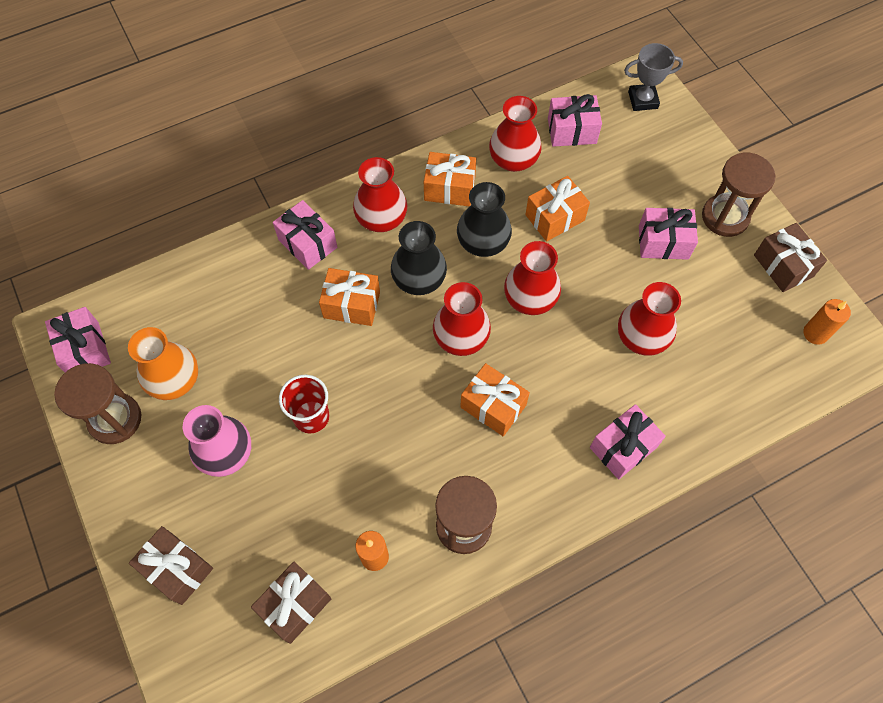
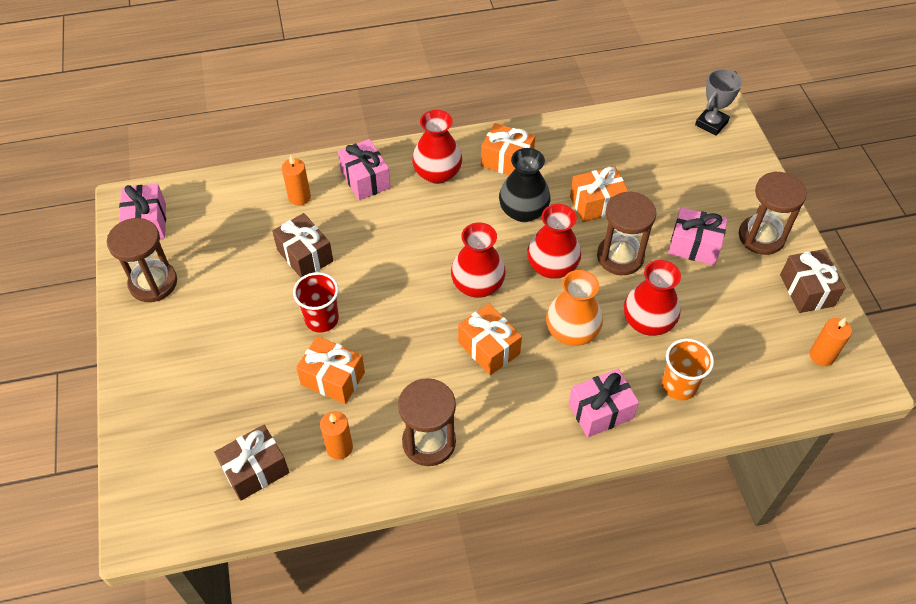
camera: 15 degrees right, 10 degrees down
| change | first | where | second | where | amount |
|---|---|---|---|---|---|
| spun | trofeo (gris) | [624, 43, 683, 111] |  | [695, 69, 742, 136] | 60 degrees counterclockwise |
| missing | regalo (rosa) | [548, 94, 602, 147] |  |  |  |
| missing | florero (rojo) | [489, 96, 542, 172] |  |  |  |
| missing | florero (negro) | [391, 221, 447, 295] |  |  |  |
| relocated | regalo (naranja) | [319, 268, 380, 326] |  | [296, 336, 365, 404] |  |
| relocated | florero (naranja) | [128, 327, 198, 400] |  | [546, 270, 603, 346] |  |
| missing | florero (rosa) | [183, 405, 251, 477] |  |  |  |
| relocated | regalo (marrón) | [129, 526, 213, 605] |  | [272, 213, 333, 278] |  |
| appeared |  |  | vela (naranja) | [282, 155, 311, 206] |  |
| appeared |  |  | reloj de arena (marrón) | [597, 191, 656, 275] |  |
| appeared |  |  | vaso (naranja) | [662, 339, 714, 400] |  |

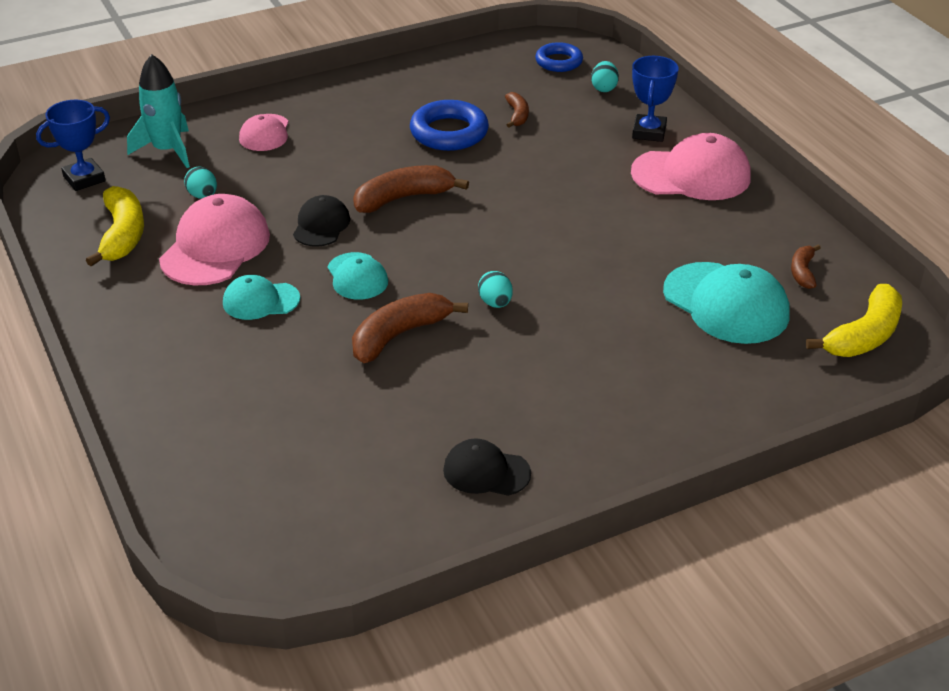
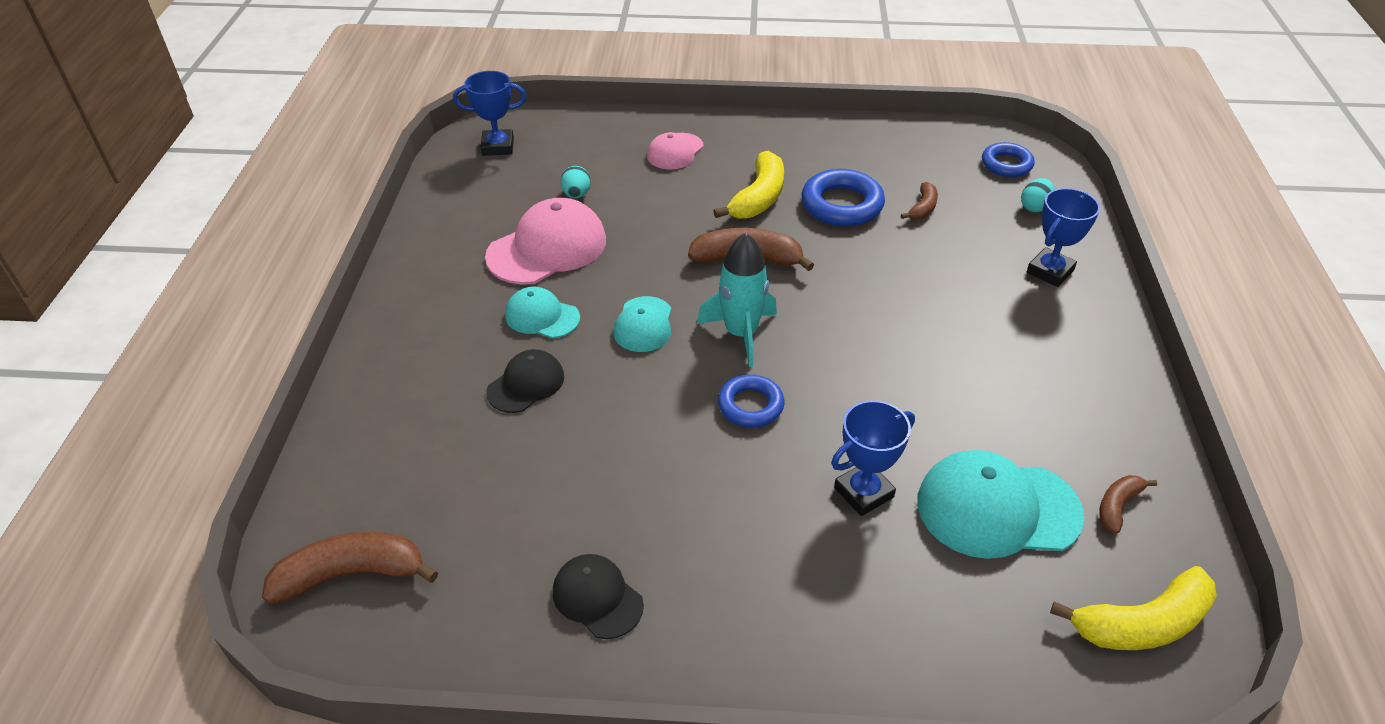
camera: 30 degrees right, 5 degrees up
| change | first | where | second | where | amount |
|---|---|---|---|---|---|
| relocated | cohete (turquesa) | [127, 54, 190, 168] |  | [697, 233, 777, 367] |  |
| missing | gorra (rosa) | [631, 133, 751, 200] |  |  |  |
| relocated | plátano (amarillo) | [86, 186, 144, 266] |  | [713, 151, 784, 219] |  |
| relocated | gorra (negro) | [293, 195, 350, 247] |  | [486, 349, 564, 413] |  |
| spun | gorra (turquesa) | [663, 262, 789, 344] |  | [917, 450, 1084, 559] | 105 degrees clockwise |
| exchanged | huevo (turquesa) | [478, 271, 513, 308] | anillo (azul) | [718, 374, 784, 428] |  |
| relocated | plátano (marrón) | [352, 293, 468, 363] |  | [262, 532, 438, 604] |  |
| appeared |  |  | trofeo (azul) | [831, 400, 915, 516] |  |

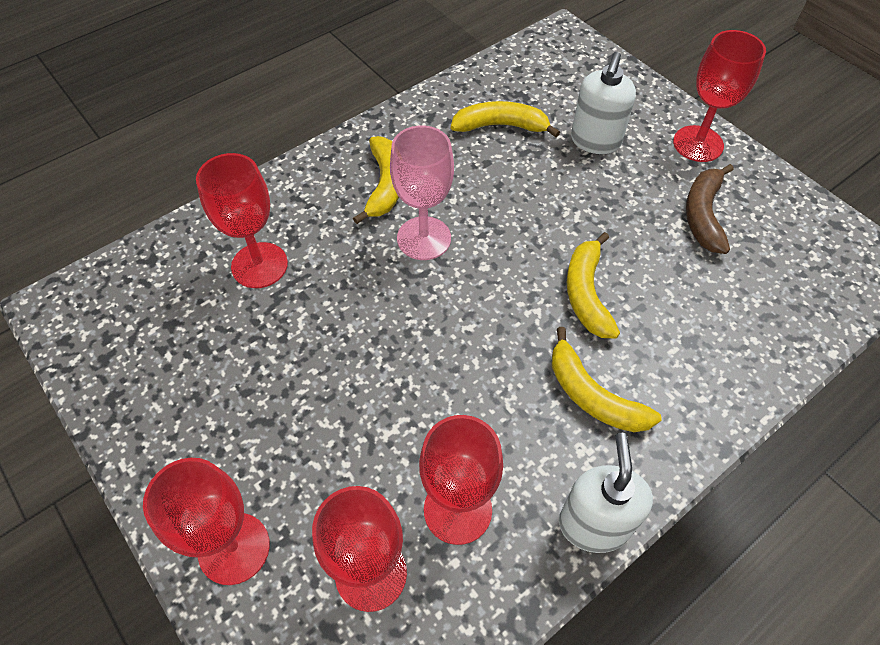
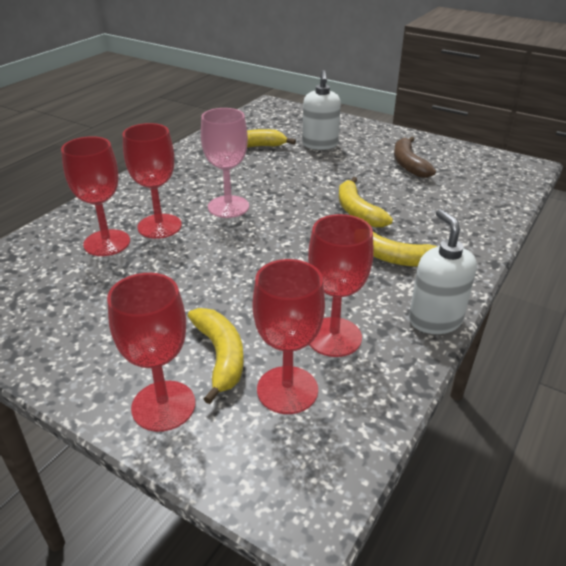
camera: 20 degrees left, 20 degrees down
| change | first | where | second | where | amount |
|---|---|---|---|---|---|
| relocated | copa (rojo) | [673, 30, 766, 162] |  | [122, 123, 182, 239] |  |
| relocated | plátano (amarillo) | [353, 136, 399, 224] |  | [188, 308, 244, 404] |  |

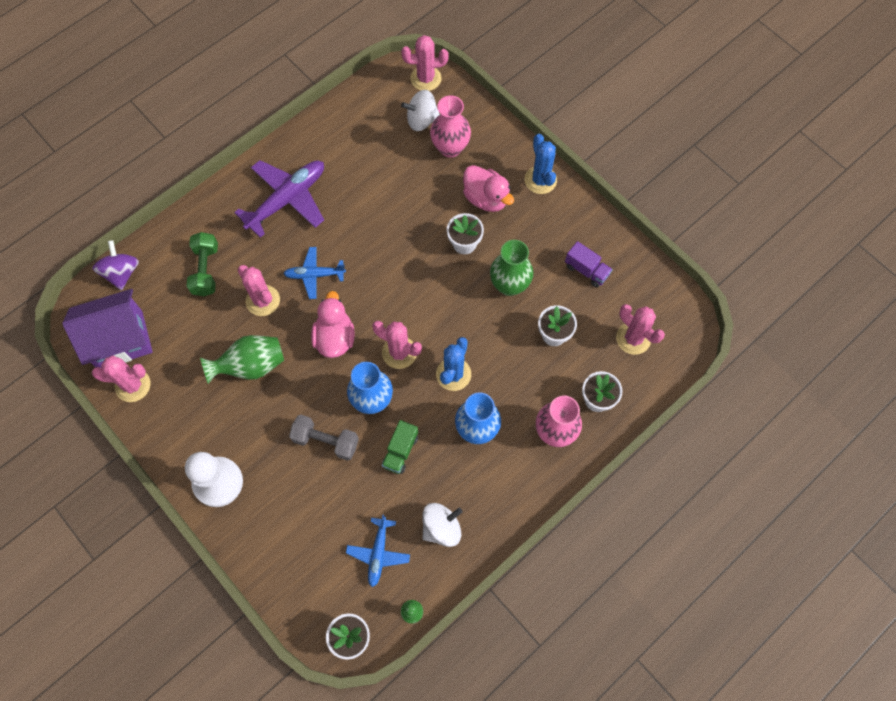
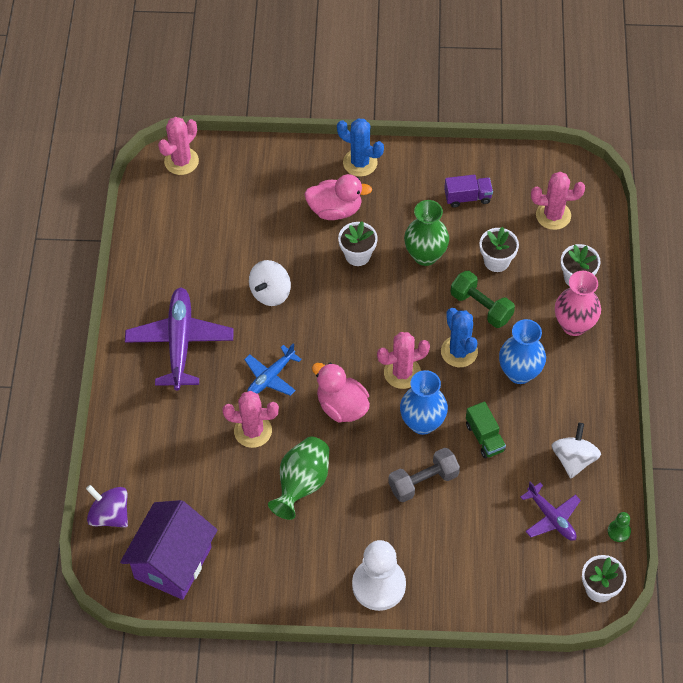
camera: 45 degrees left, 10 degrees down
| change | first | where | second | where | amount |
|---|---|---|---|---|---|
| relocated | peonza (blanco) | [401, 90, 440, 131] |  | [249, 260, 291, 306] |  |
| missing | florero (rosa) | [430, 95, 471, 158] |  |  |  |
| relocated | mancuerna (verde) | [187, 232, 218, 296] |  | [451, 271, 515, 328] |  |
| missing | cactus (rosa) | [92, 356, 151, 402] |  |  |  |
| colour | avión (azul) | [346, 514, 410, 587] | avión (morado) | [521, 481, 581, 541] |  |

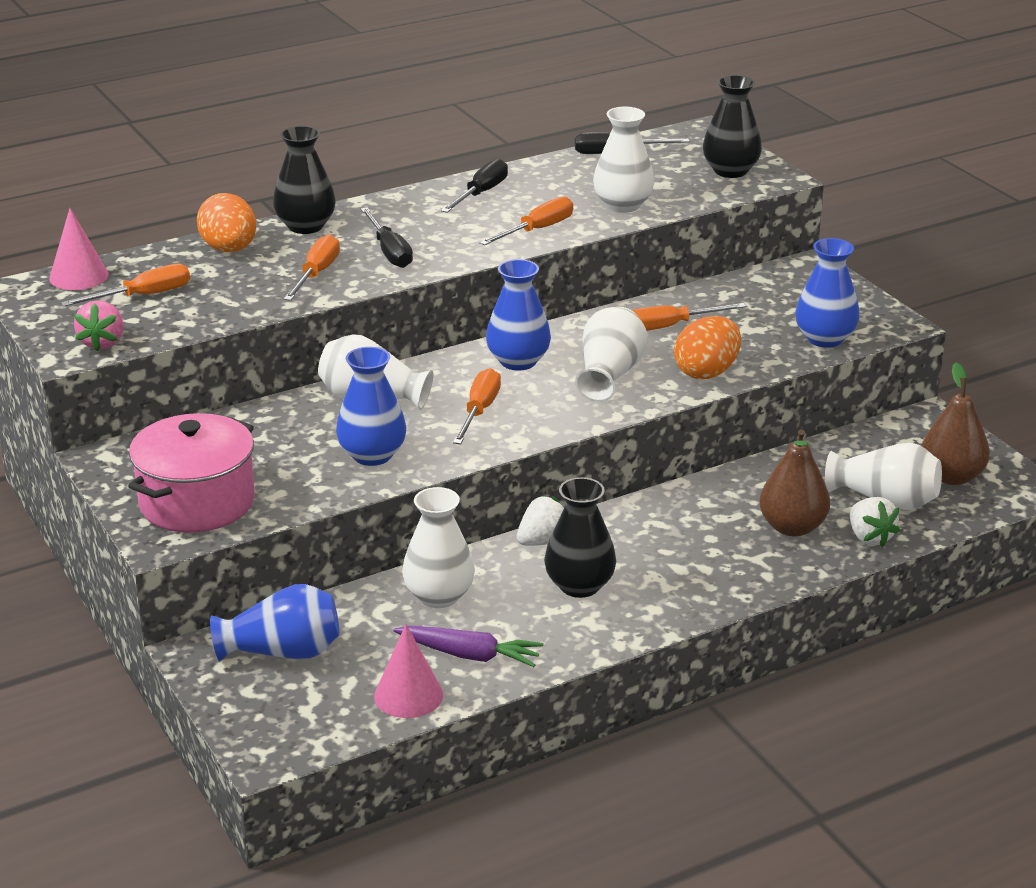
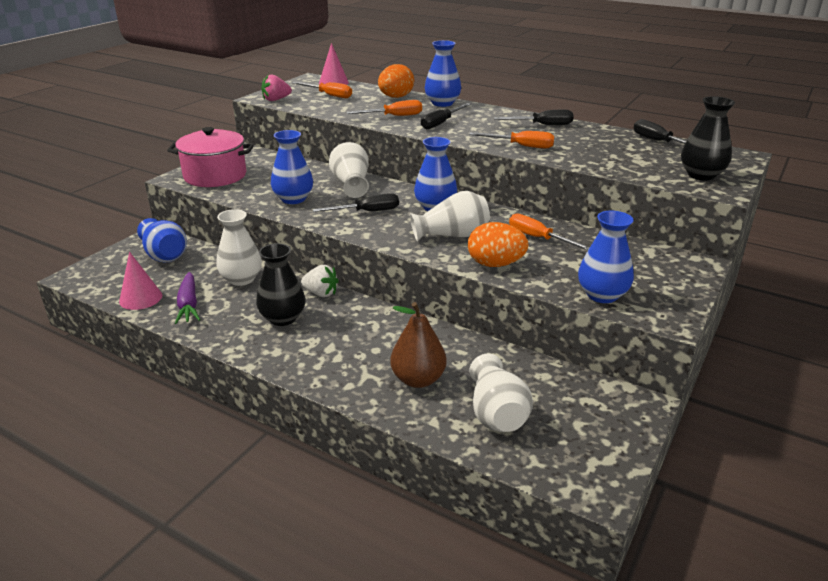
camera: 60 degrees right, 0 degrees up
| change | first | where | second | where | amount |
|---|---|---|---|---|---|
| missing | florero (blanco) | [593, 107, 654, 213] |  |  |  |
| colour | florero (negro) | [273, 126, 336, 234] | florero (azul) | [425, 40, 461, 107] |  |
| missing | pera (marrón) | [922, 362, 990, 485] |  |  |  |
| colour | destornillador (naranja) | [453, 368, 501, 444] | destornillador (negro) | [313, 193, 399, 212] |  |
| missing | fresa (blanco) | [850, 497, 900, 547] |  |  |  |

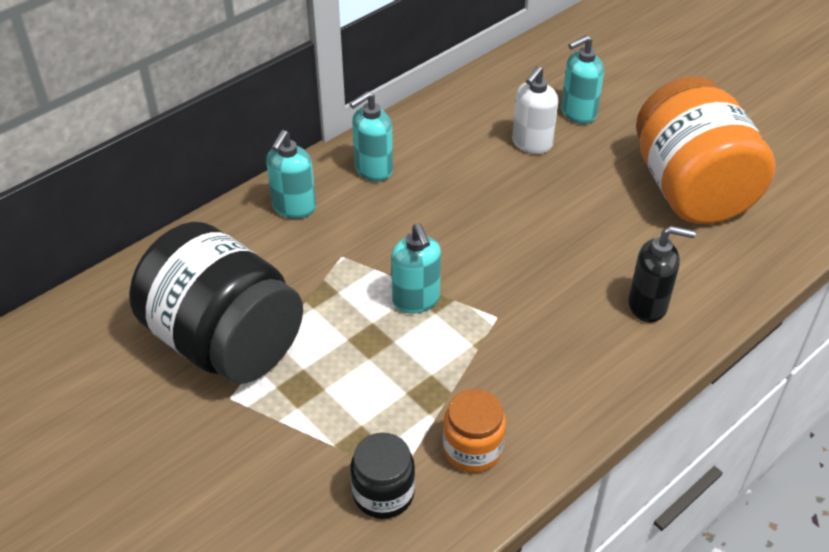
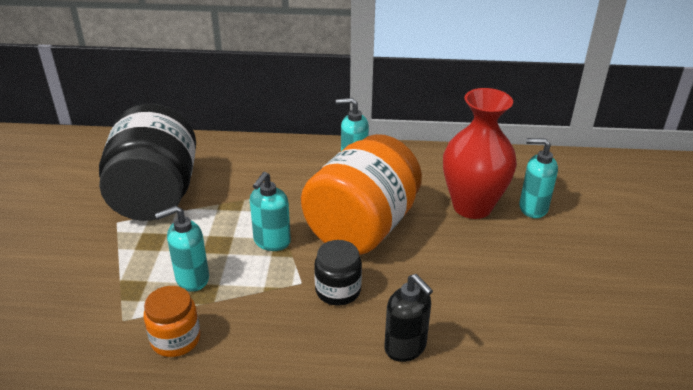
camera: 45 degrees right, 10 degrees down
| change | first | where | second | where | amount |
|---|---|---|---|---|---|
| exchanged | dispensador de jabón (blanco) | [512, 66, 558, 154] | florero (rojo) | [443, 88, 517, 219] |  |
| relocated | tarro (naranja) | [636, 76, 776, 224] |  | [301, 134, 422, 255] |  |
| relocated | dispensador de jabón (turquesa) | [266, 130, 316, 219] |  | [155, 206, 209, 292] |  |
| relocated | tarro (negro) | [350, 432, 415, 519] |  | [314, 240, 362, 306] |  |

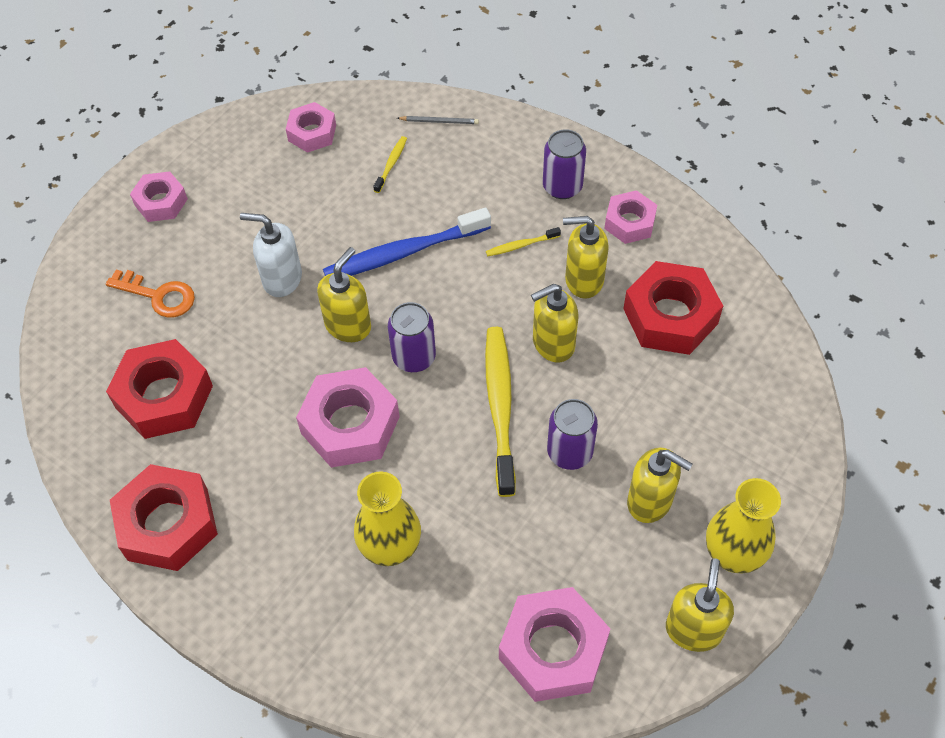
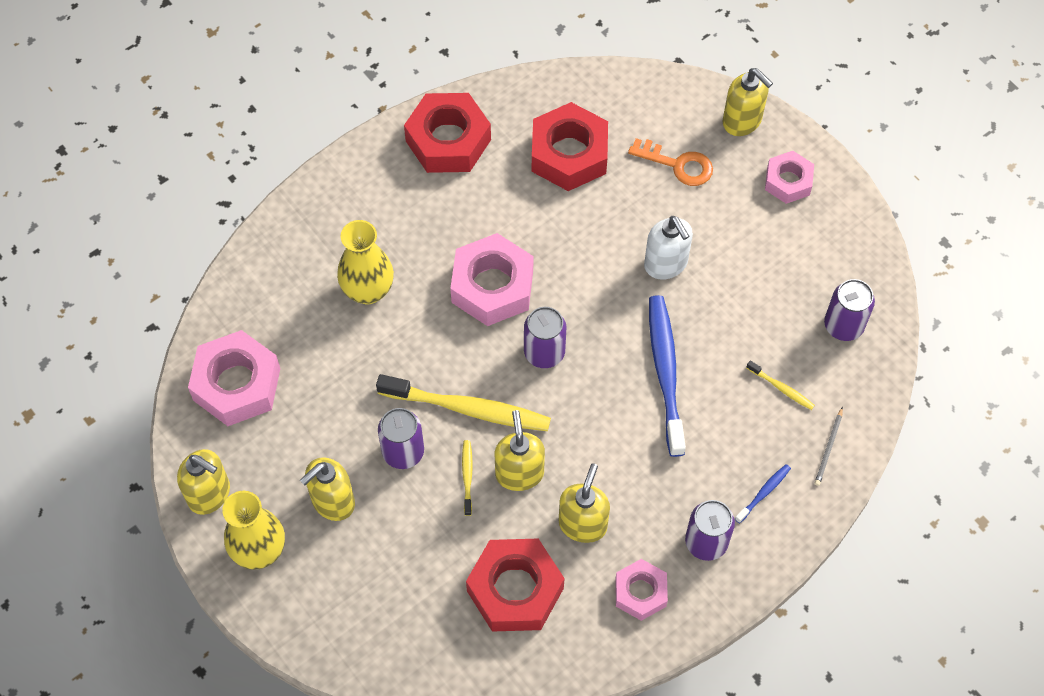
camera: 105 degrees right, 5 degrees up
| change | first | where | second | where | amount |
|---|---|---|---|---|---|
| exchanged | tuerca (rosa) | [286, 102, 336, 153] | lata (morado) | [824, 279, 875, 341] |  |
| spun | dispensador de jabón (blanco) | [240, 213, 302, 297] |  | [644, 216, 693, 280] | 120 degrees clockwise |
| relocated | cepillo de dientes (amarillo) | [486, 227, 561, 256] |  | [462, 440, 473, 516] |  |
| relocated | dispensador de jabón (amarillo) | [317, 247, 371, 342] |  | [723, 68, 773, 136] |  |
| spun | llave (naranja) | [106, 270, 195, 318] |  | [628, 138, 713, 186] | 105 degrees counterclockwise |
| appeared |  |  | cepillo de dientes (azul) | [735, 464, 791, 523] |  |

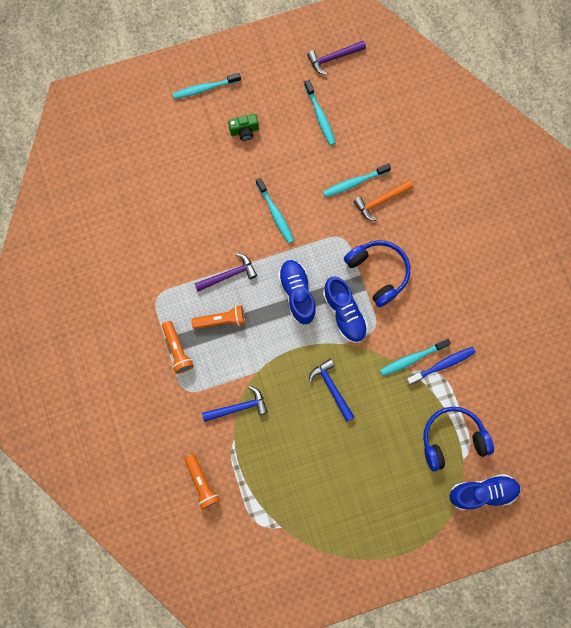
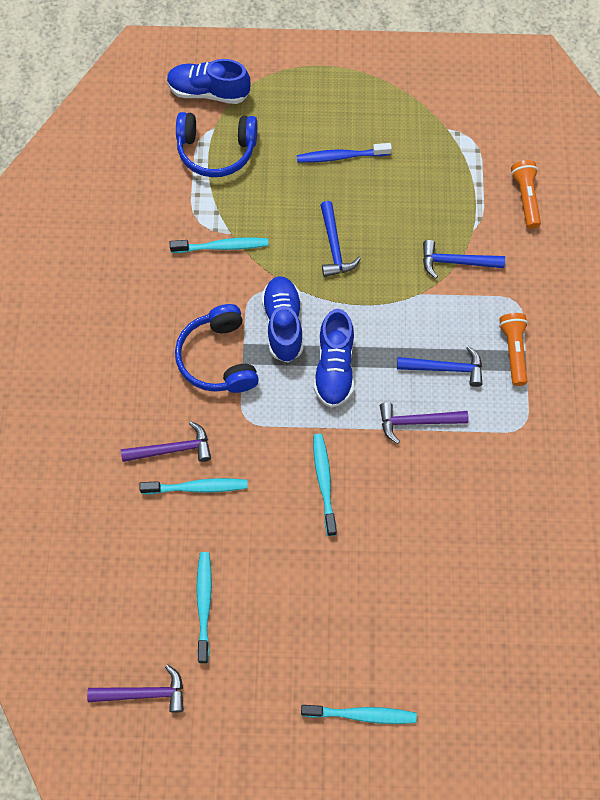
camera: 160 degrees left, 10 degrees down
| change | first | where | second | where | amount |
|---|---|---|---|---|---|
| missing | cámara (verde) | [228, 114, 259, 141] |  |  |  |
| colour | martillo (naranja) | [354, 180, 413, 221] | martillo (morado) | [121, 421, 211, 462] |  |
| exchanged | lámpara de mano (naranja) | [191, 305, 245, 329] | martillo (azul) | [397, 346, 482, 387] |  |
| relocated | cepillo de dientes (azul) | [407, 347, 476, 385] |  | [297, 143, 392, 163] |  |

